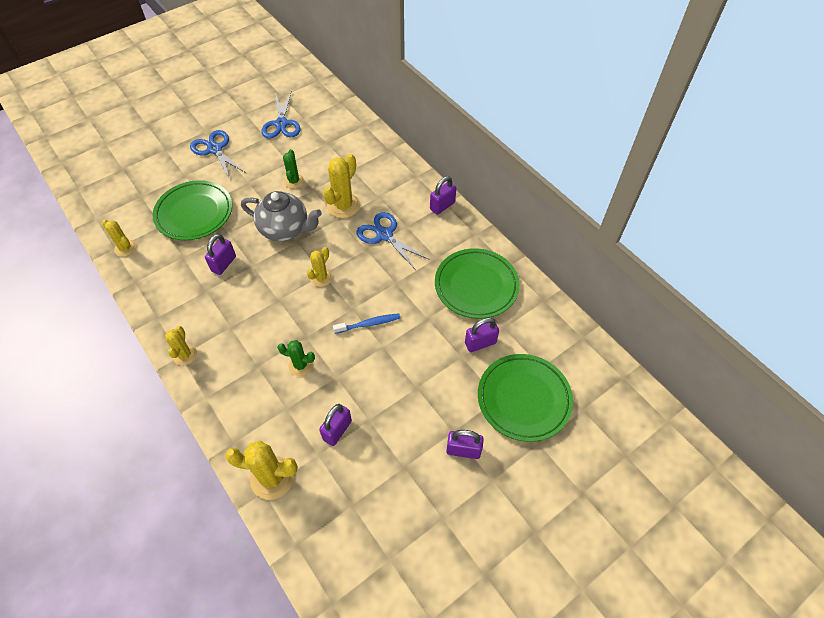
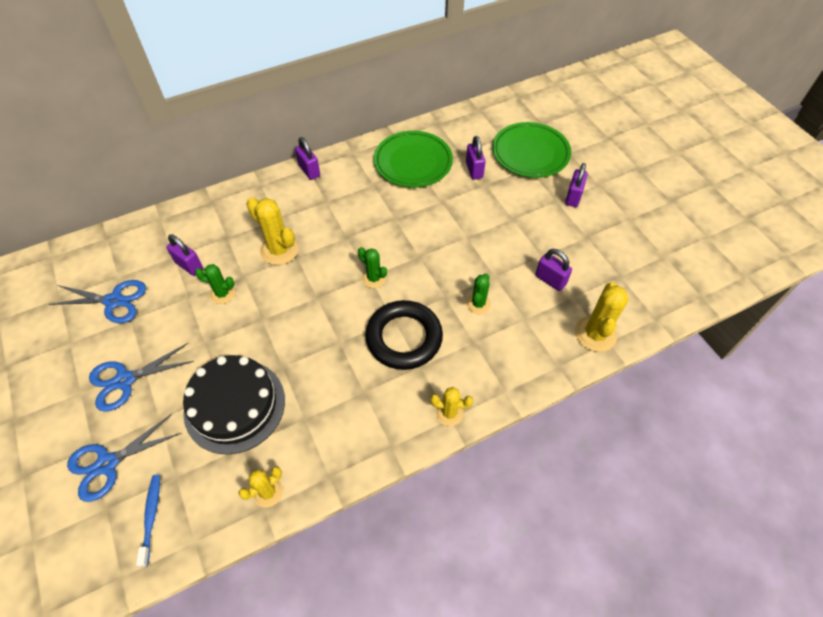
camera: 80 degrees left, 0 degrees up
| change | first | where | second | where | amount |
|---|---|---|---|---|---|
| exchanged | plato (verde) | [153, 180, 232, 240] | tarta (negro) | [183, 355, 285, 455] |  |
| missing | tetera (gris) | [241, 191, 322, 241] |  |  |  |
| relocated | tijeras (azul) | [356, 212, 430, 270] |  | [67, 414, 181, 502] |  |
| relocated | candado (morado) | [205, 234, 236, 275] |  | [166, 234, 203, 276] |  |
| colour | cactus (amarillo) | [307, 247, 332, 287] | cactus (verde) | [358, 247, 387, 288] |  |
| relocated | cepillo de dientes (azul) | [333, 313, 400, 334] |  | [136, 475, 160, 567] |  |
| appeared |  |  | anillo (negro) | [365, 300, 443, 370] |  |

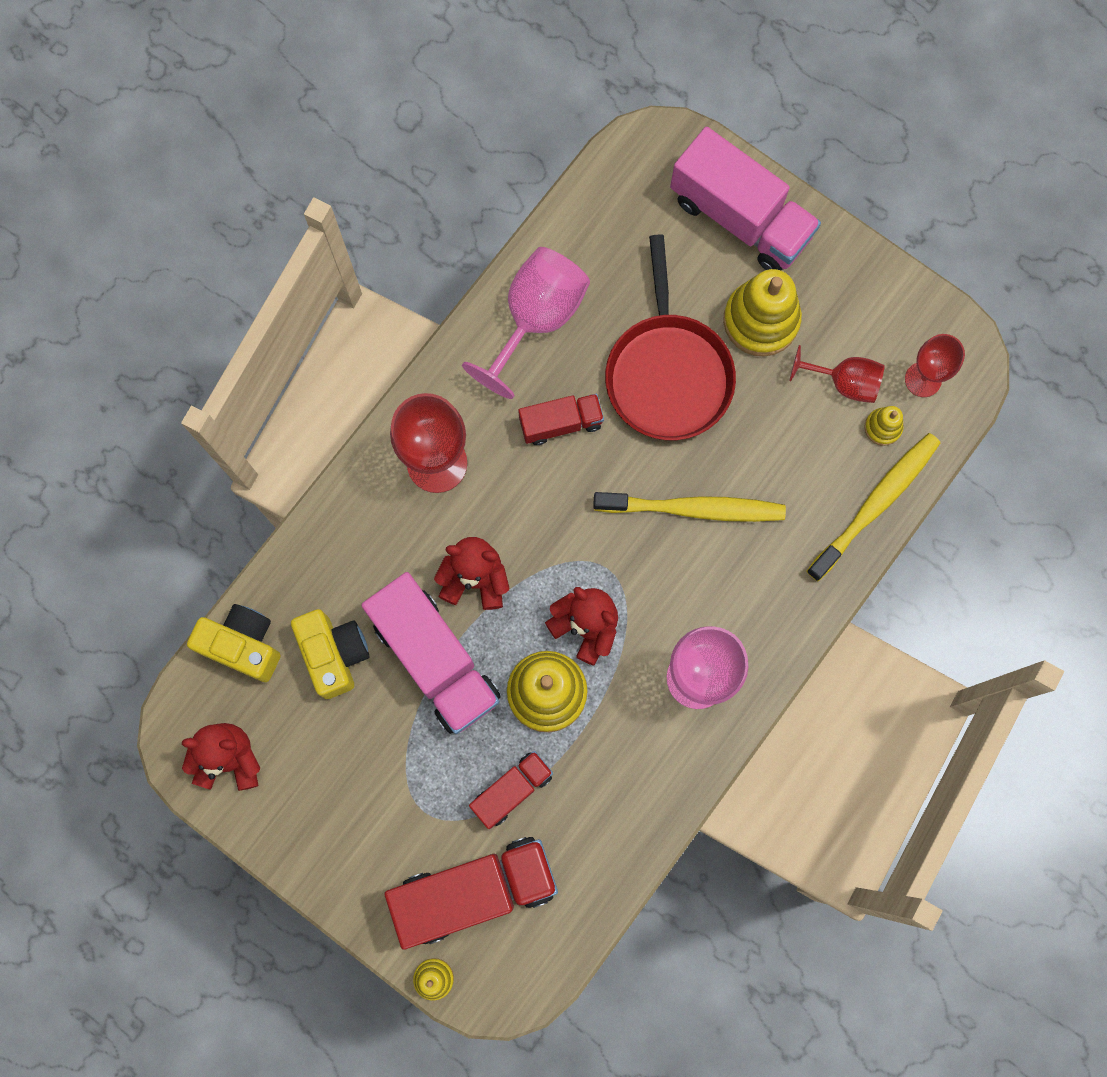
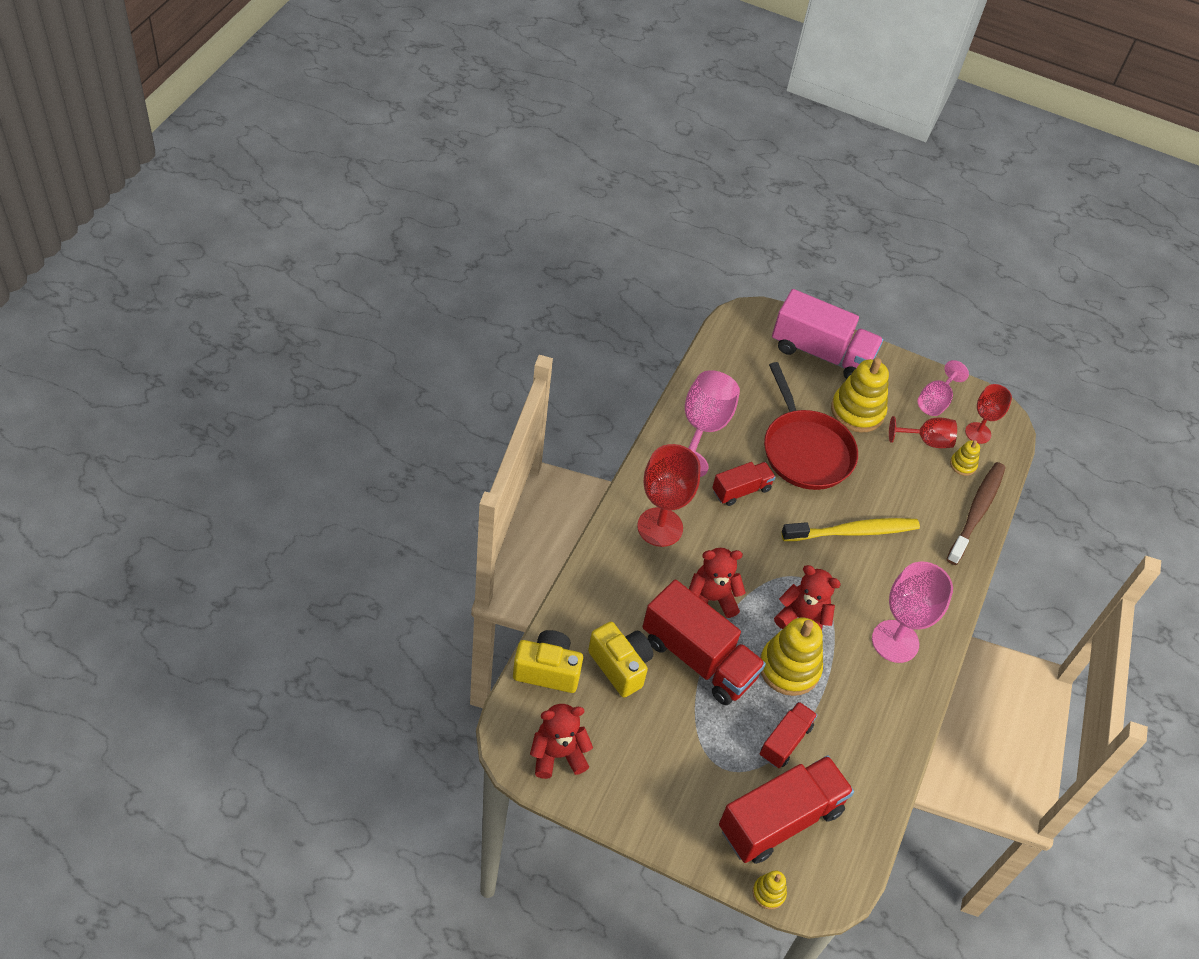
camera: 20 degrees left, 25 degrees down
| change | first | where | second | where | amount |
|---|---|---|---|---|---|
| colour | cepillo de dientes (amarillo) | [806, 433, 940, 582] | cepillo de dientes (marrón) | [947, 462, 1006, 565] |  |
| colour | camión (rosa) | [361, 572, 501, 734] | camión (rojo) | [642, 579, 766, 705] |  |
| appeared |  |  | copa (rosa) | [918, 360, 969, 416] |  |

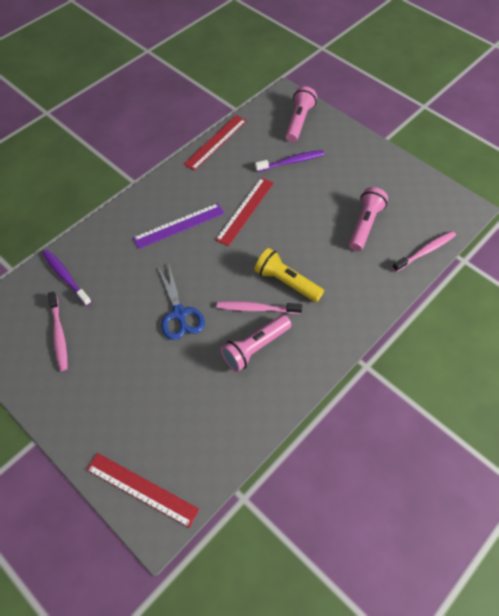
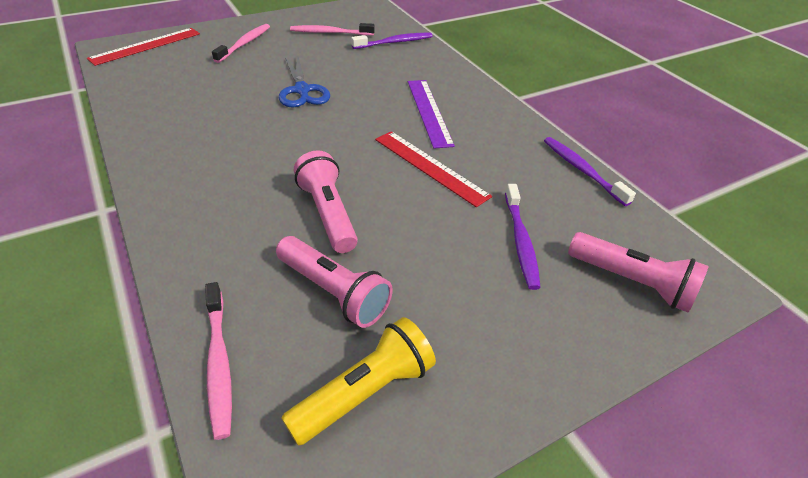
camera: 105 degrees right, 15 degrees down
| change | first | where | second | where | amount |
|---|---|---|---|---|---|
| exchanged | regla (rojo) | [184, 115, 247, 171] | cepillo de dientes (morado) | [544, 137, 636, 206] |  |
| relocated | lámpara de mano (amarillo) | [254, 248, 324, 302] |  | [281, 317, 436, 446] |  |
| spun | tijeras (azul) | [158, 265, 205, 340] |  | [279, 57, 330, 108] | 105 degrees counterclockwise |
| relocated | cepillo de dientes (rosa) | [217, 301, 302, 314] |  | [212, 24, 270, 63] |  |
| relocated | lámpara de mano (rosa) | [221, 315, 292, 372] |  | [294, 150, 358, 253] |  |

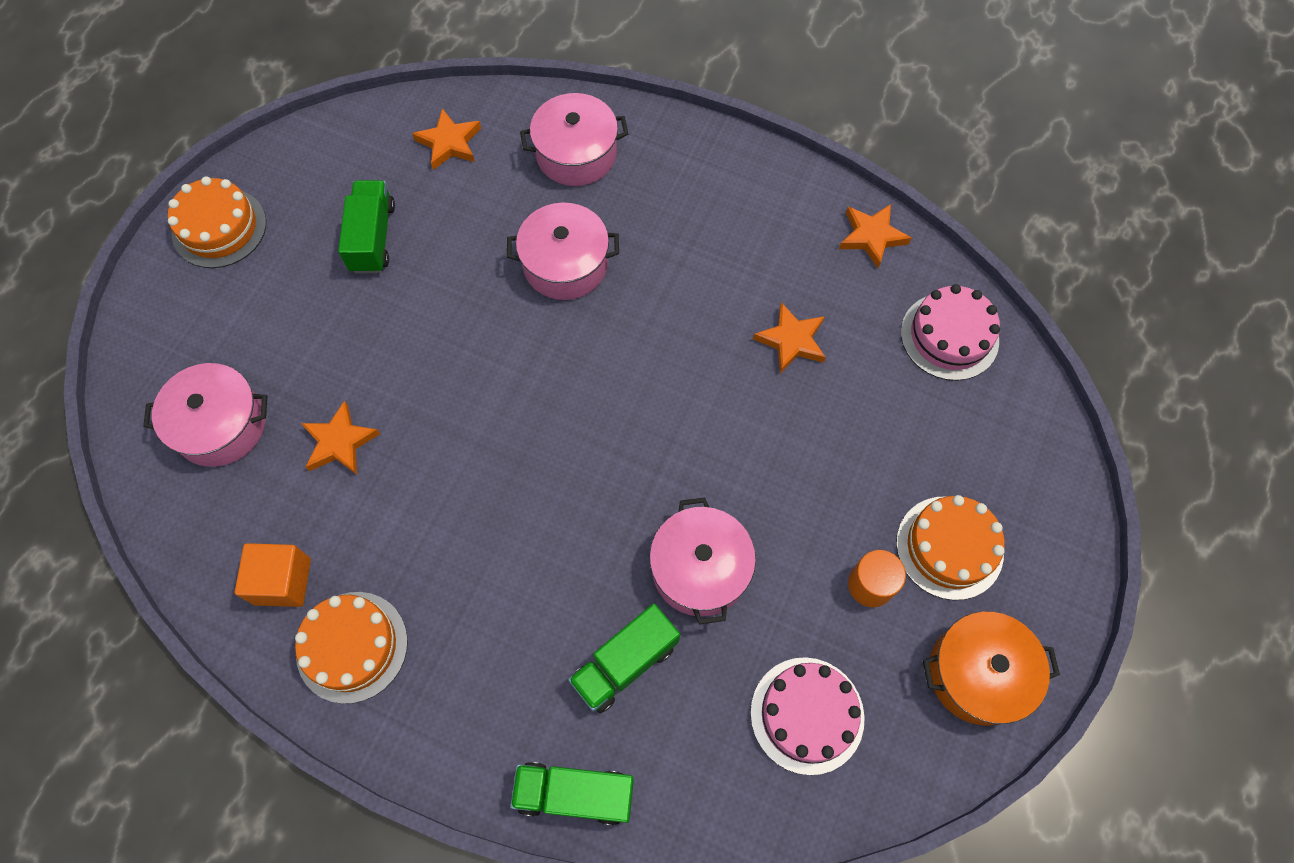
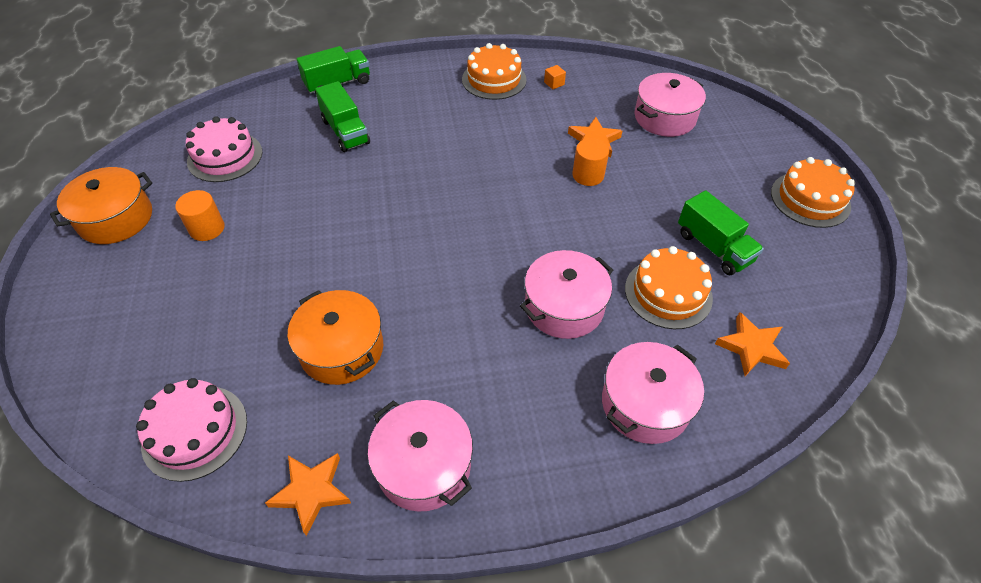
camera: 145 degrees right, 15 degrees down
| change | first | where | second | where | amount |
|---|---|---|---|---|---|
| exchanged | estrella (naranja) | [753, 303, 826, 373] | olla (naranja) | [288, 290, 383, 385] |  |
| relocated | tarta (naranja) | [896, 495, 1005, 600] |  | [625, 246, 713, 329] |  |
| relocated | olla (rosa) | [649, 497, 756, 625] |  | [368, 400, 473, 512] |  |
| size | cubo (naranja) | [235, 543, 311, 607] |  | [544, 65, 566, 89] | x0.50 |
| spun | camión (verde) | [568, 604, 680, 713] |  | [315, 81, 370, 152] | 135 degrees clockwise |
| appeared |  |  | cilindro (naranja) | [573, 138, 609, 186] |  |

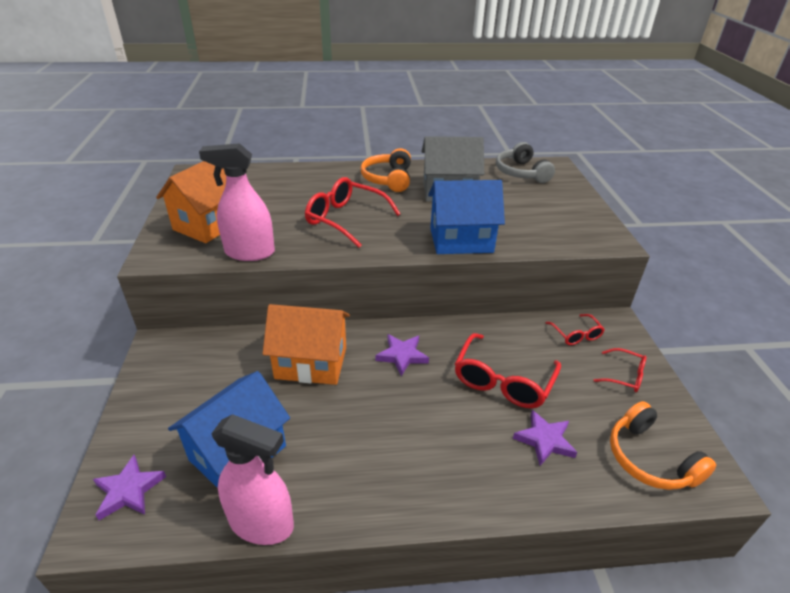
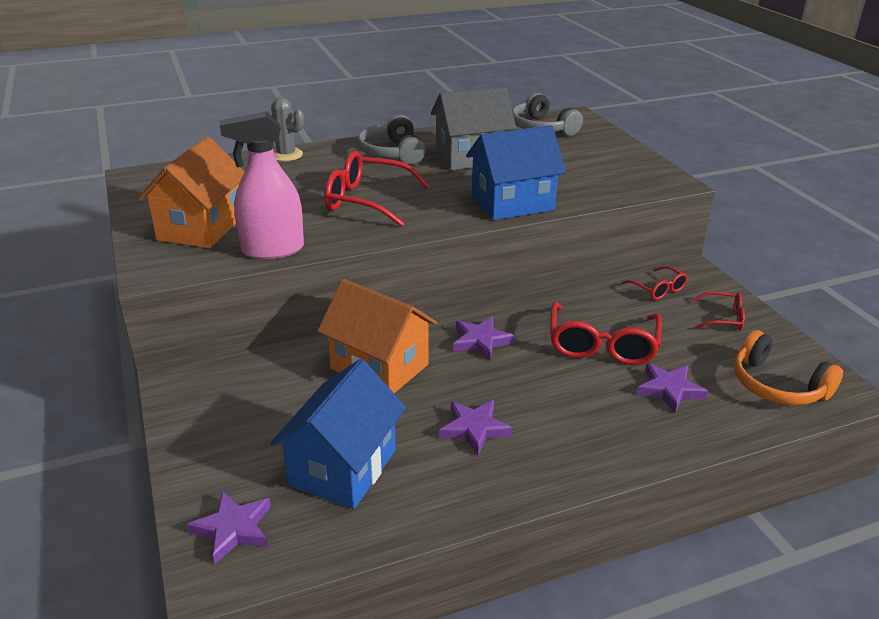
camera: 15 degrees left, 5 degrees down
| change | first | where | second | where | amount |
|---|---|---|---|---|---|
| colour | auriculares (naranja) | [361, 148, 411, 192] | auriculares (gris) | [358, 115, 426, 165] |  |
| spun | casa (naranja) | [263, 304, 350, 385] |  | [317, 279, 437, 393] | 45 degrees clockwise |
| missing | pulverizador (rosa) | [211, 414, 294, 545] |  |  |  |
| appeared |  |  | cactus (gris) | [264, 97, 304, 161] |  |
| appeared |  |  | estrella (morado) | [439, 400, 513, 455] |  |

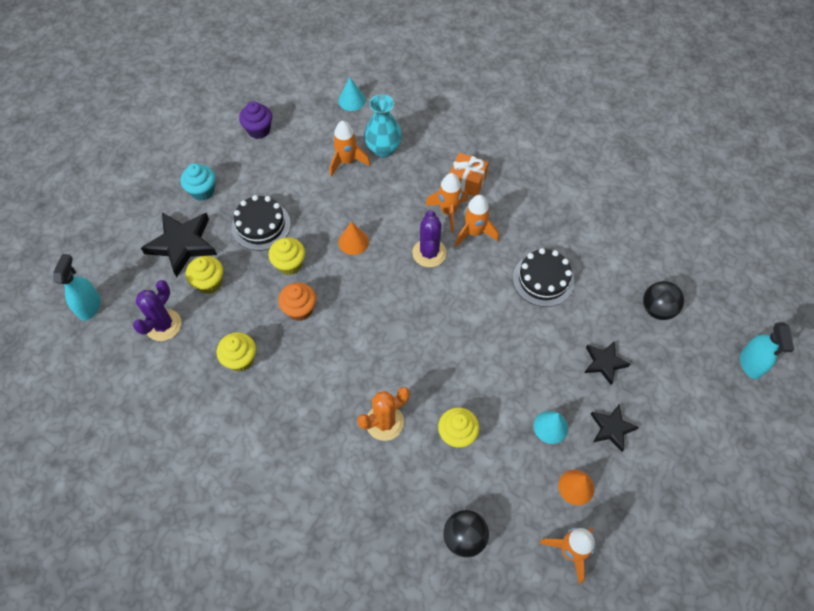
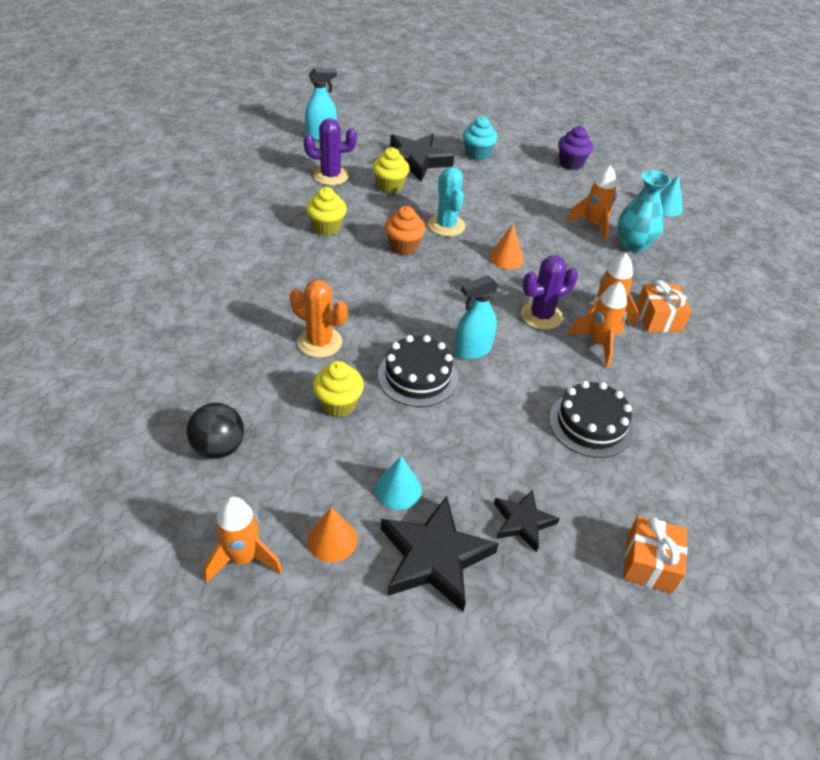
camera: 60 degrees right, 15 degrees down
| change | first | where | second | where | amount |
|---|---|---|---|---|---|
| relocated | tarta (negro) | [231, 195, 291, 251] |  | [378, 335, 458, 407] |  |
| exchanged | magdalena (amarillo) | [268, 237, 305, 275] | cactus (turquesa) | [428, 167, 465, 237] |  |
| exchanged | pelota (negro) | [643, 281, 684, 320] | regalo (naranja) | [623, 516, 687, 593] |  |
| relocated | pulverizador (turquesa) | [740, 323, 794, 379] |  | [454, 275, 499, 360] |  |
| size | estrella (negro) | [591, 405, 639, 452] |  | [381, 496, 499, 612] | x1.73 |

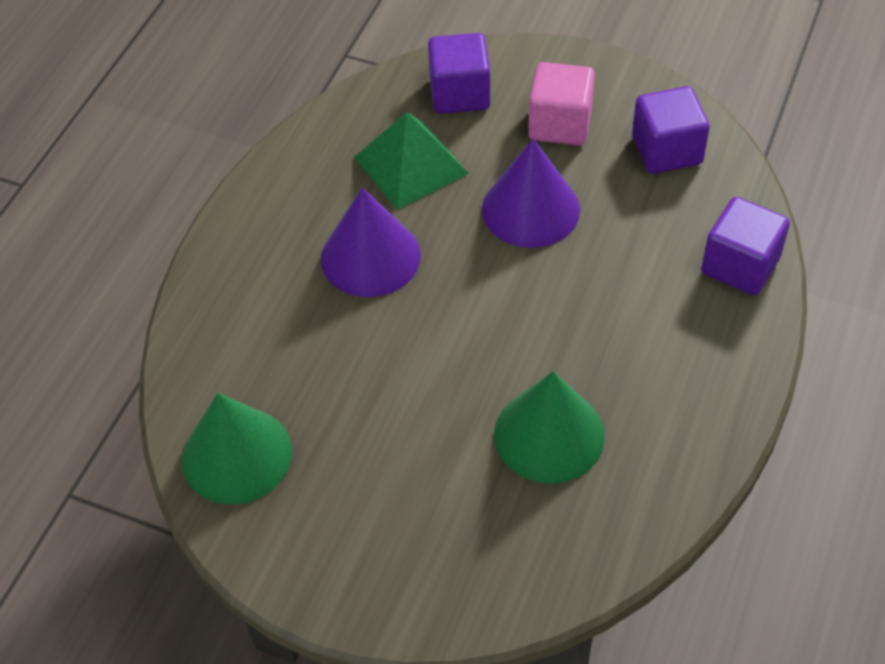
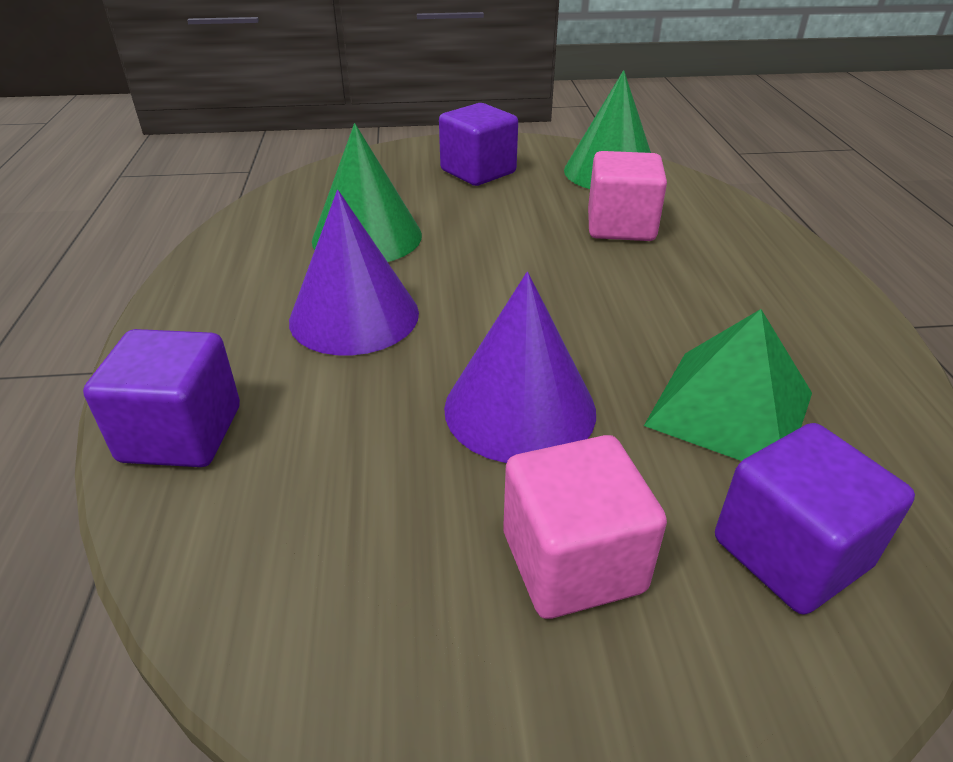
camera: 150 degrees right, 15 degrees down
| change | first | where | second | where | amount |
|---|---|---|---|---|---|
| relocated | cubo (morado) | [632, 86, 710, 174] |  | [439, 103, 518, 186] |  |
| relocated | cono (morado) | [321, 188, 421, 297] |  | [289, 190, 419, 356] |  |
| appeared |  |  | cubo (rosa) | [588, 151, 667, 241] |  |

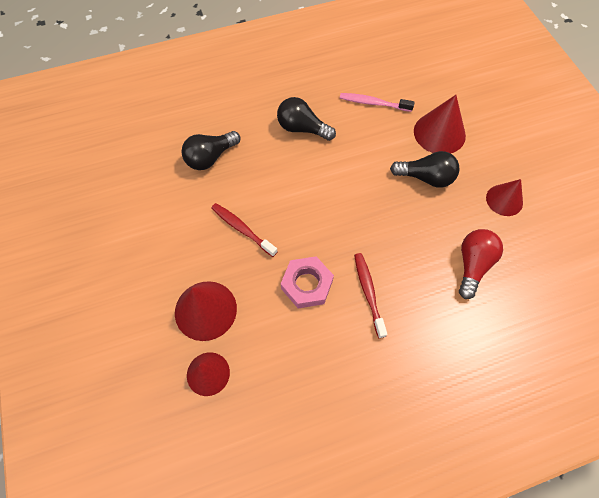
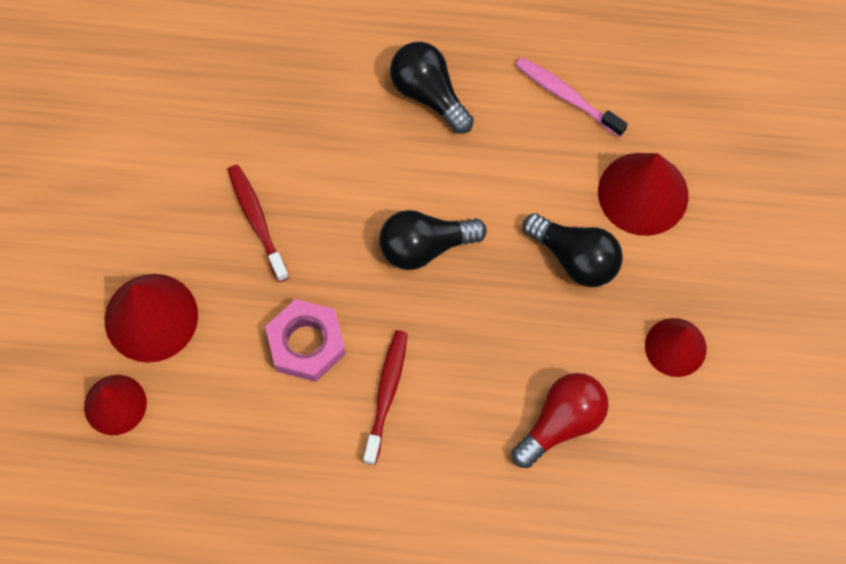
camera: 25 degrees right, 5 degrees up
| change | first | where | second | where | amount |
|---|---|---|---|---|---|
| relocated | bombilla (negro) | [181, 131, 240, 170] |  | [379, 210, 487, 270] |  |

